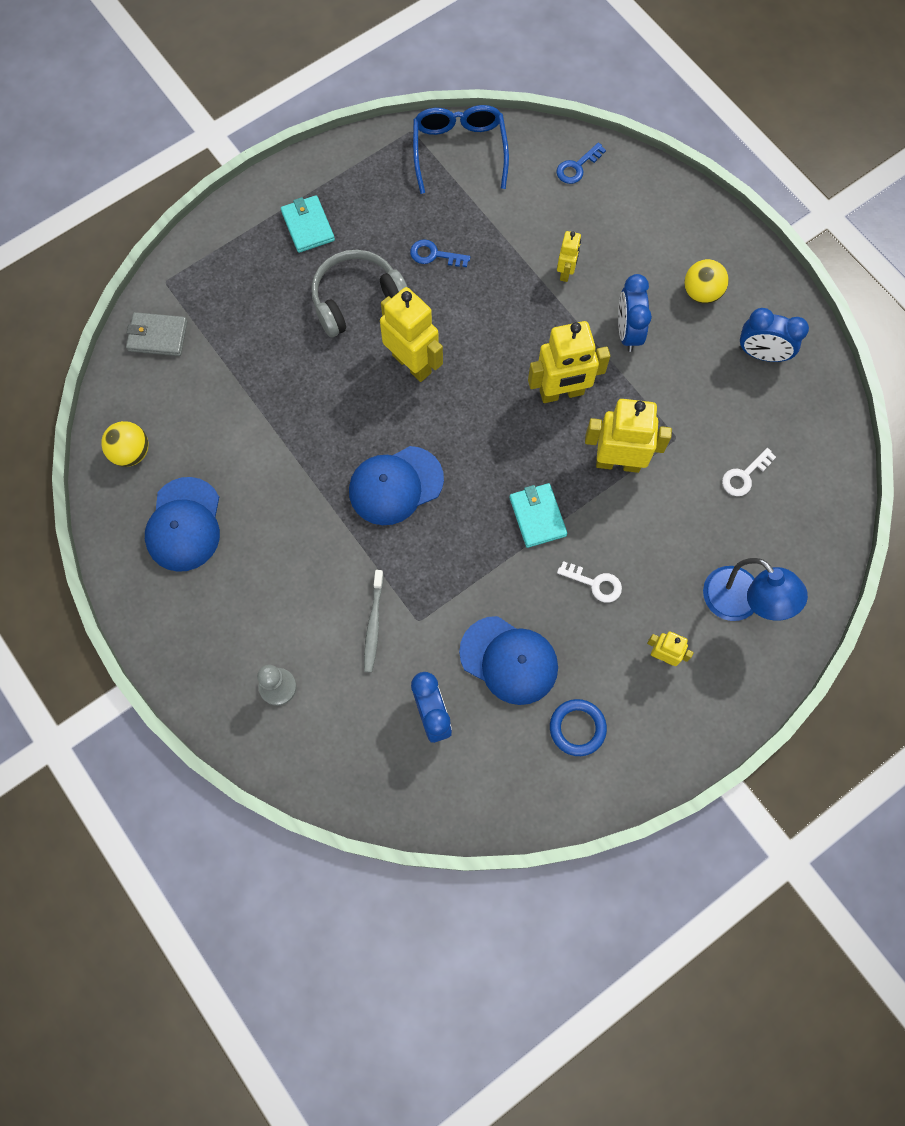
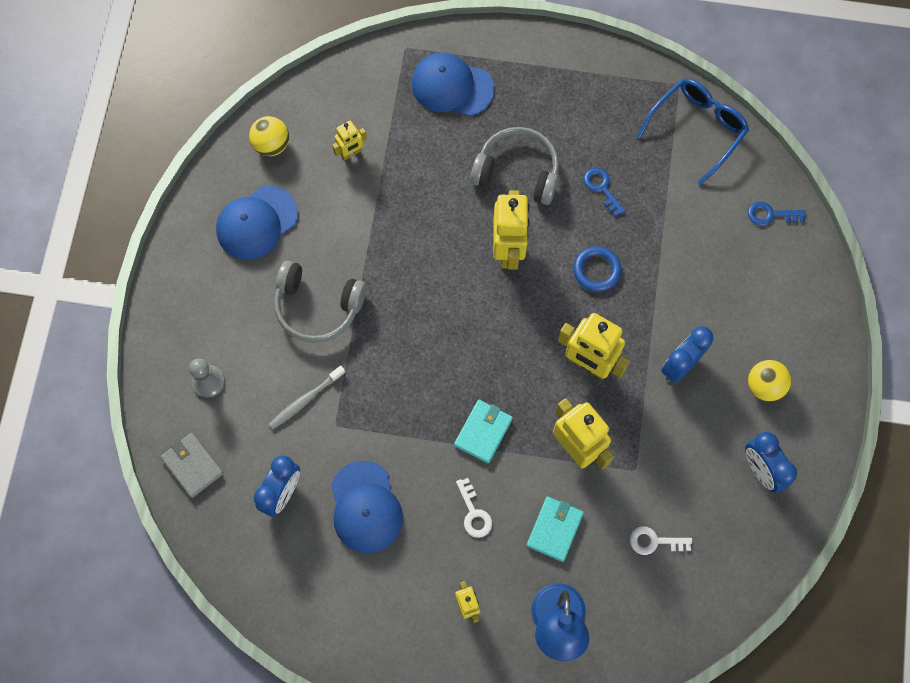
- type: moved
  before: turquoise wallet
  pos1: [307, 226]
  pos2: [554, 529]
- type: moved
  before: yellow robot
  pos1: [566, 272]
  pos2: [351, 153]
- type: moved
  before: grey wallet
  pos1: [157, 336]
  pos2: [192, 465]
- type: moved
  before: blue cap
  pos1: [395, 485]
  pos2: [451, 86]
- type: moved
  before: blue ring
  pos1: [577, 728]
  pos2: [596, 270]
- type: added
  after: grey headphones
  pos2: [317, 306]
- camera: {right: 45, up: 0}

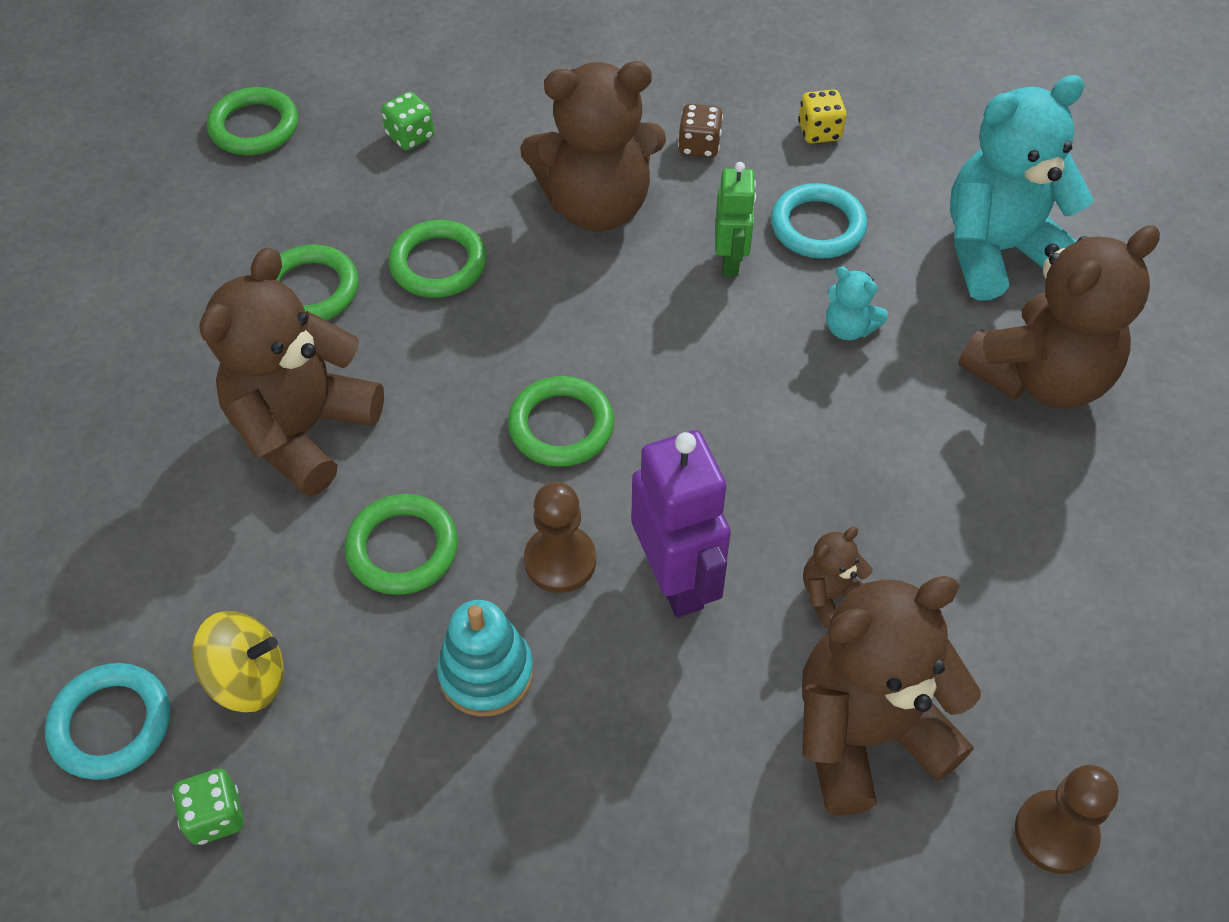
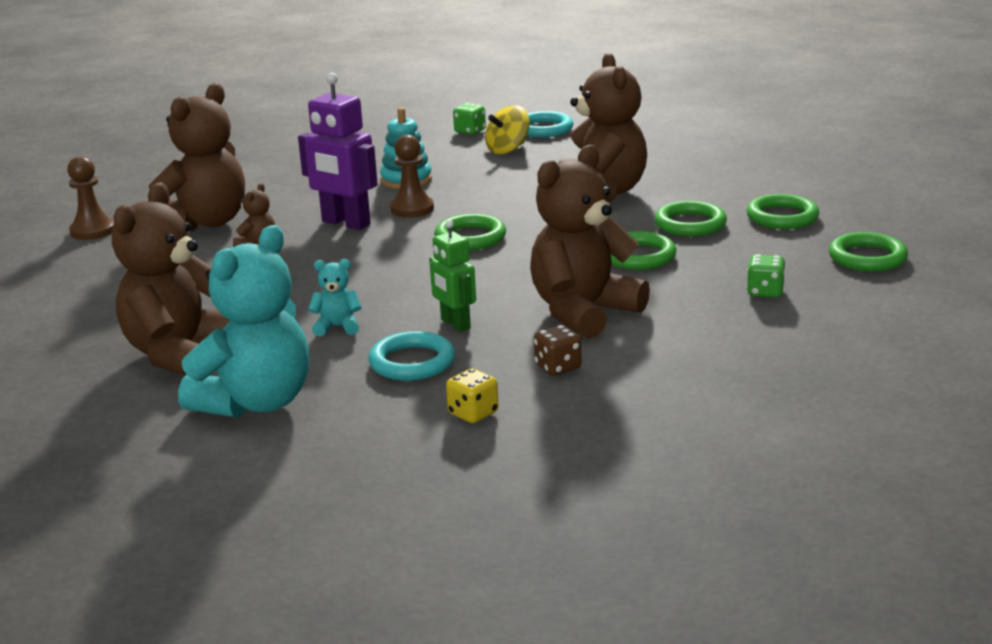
- type: moved
  before: green ring
  pos1: [402, 548]
  pos2: [782, 217]
- camera: {right: 145, up: -30}

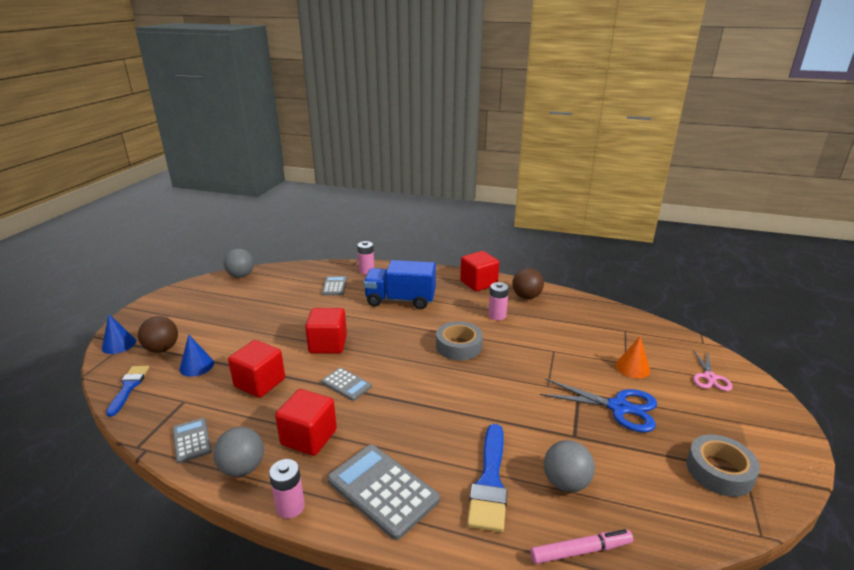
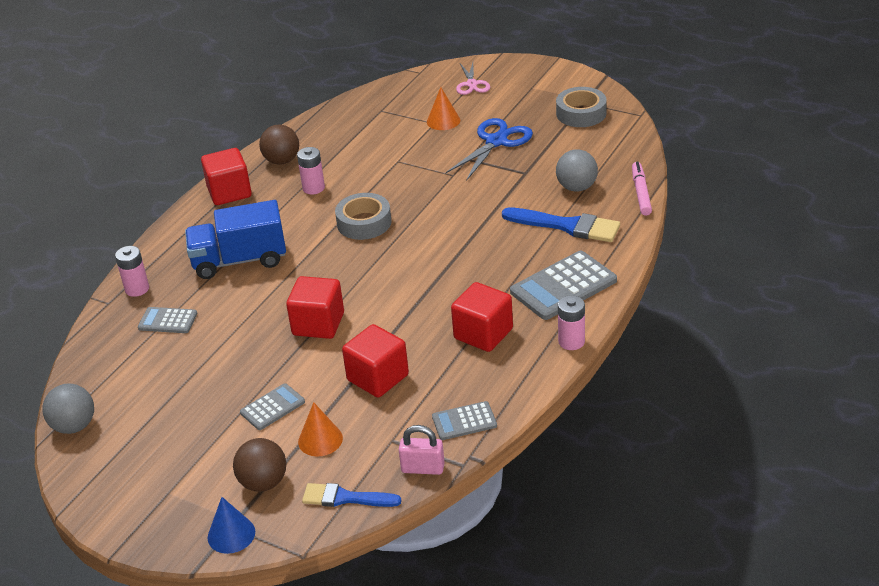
- type: turned
  before: blue truck
  pos1: [400, 300]
  pos2: [239, 260]
  turn: 60
- type: recoloured
  before: blue cone
  after: orange cone
  pos1: [196, 366]
  pos2: [320, 440]
- type: turned
  before: pink scissors
  pos1: [710, 377]
  pos2: [472, 84]
  turn: 60
- type: moved
  before: grey calculator
  pos1: [346, 384]
  pos2: [272, 407]
- type: removed
  before: grey ball
  pos1: [242, 468]
- type: added
  after: pink padlock
  pos2: [423, 468]
- camera: {right: -75, up: 10}

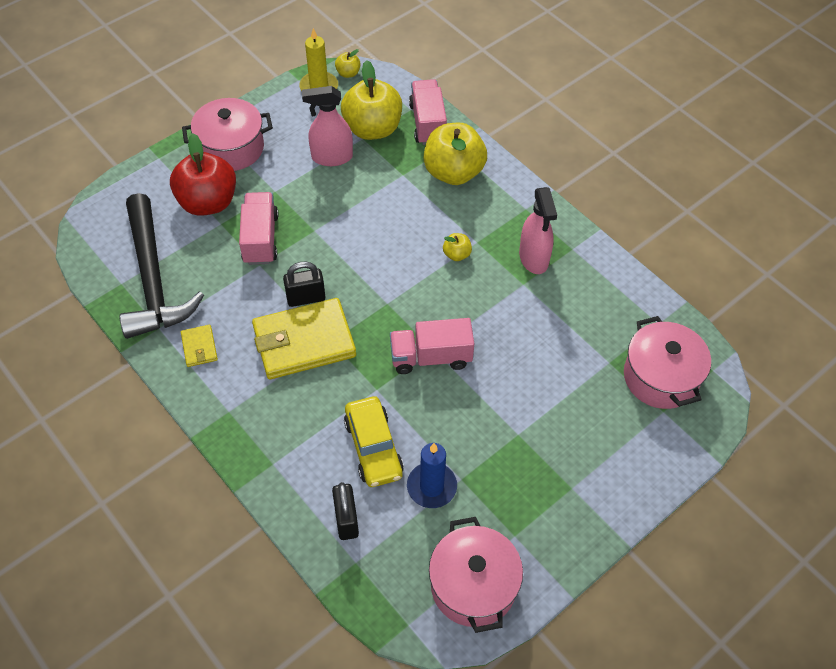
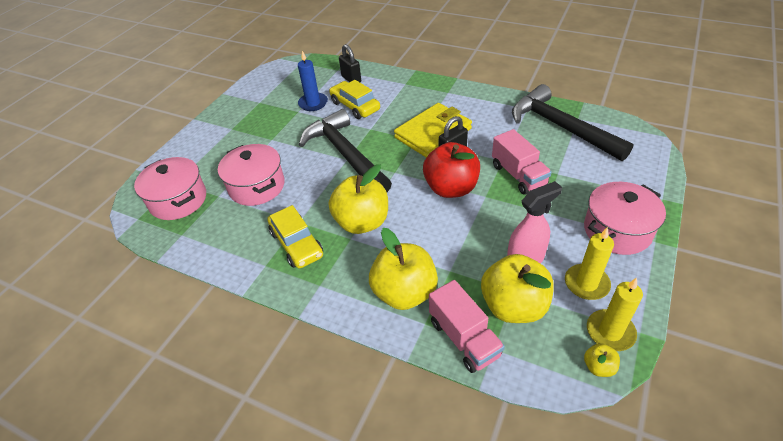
- type: moved
  before: red apple
  pos1: [208, 202]
  pos2: [451, 188]
- type: replaced
  before: pink spray bottle
  after: yellow car
  pos1: [534, 258]
  pos2: [296, 244]
- type: resized
  before: yellow apple
  pos1: [456, 254]
  pos2: [362, 222]
  scale: 2.29
- type: replaced
  before: pink truck
  after: black hammer
  pos1: [431, 357]
  pos2: [345, 154]
- type: removed
  before: yellow wallet
  pos1: [199, 347]
- type: moved
  before: pink pot
  pos1: [473, 585]
  pos2: [257, 186]
- type: added
  after: yellow candle
  pos2: [586, 283]
- camera: {right: 160, up: -10}

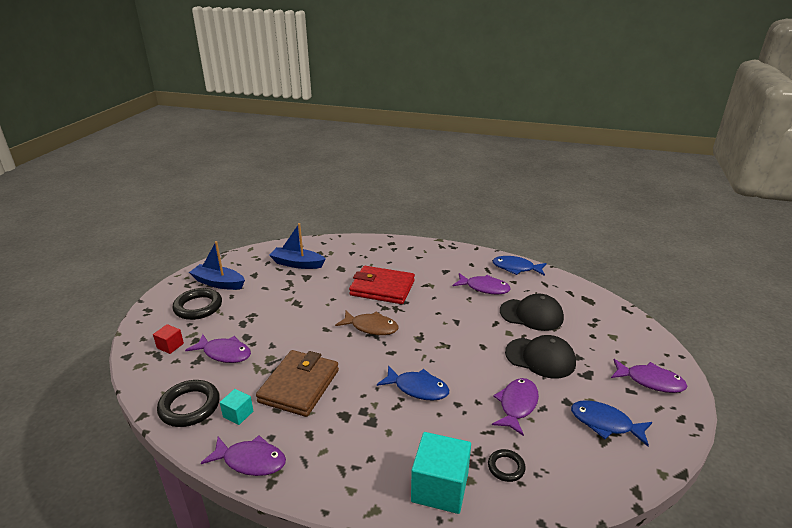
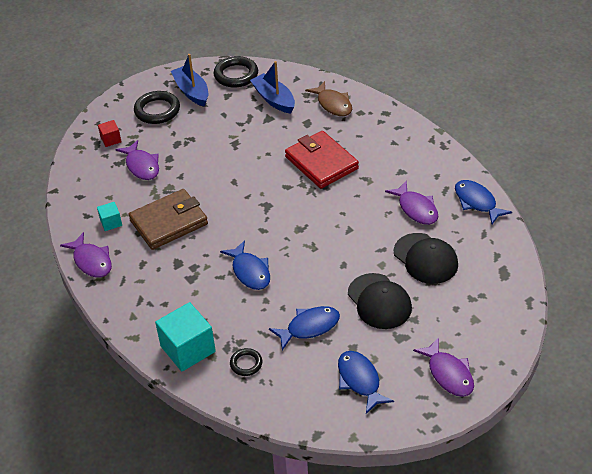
- type: moved
  before: brown fish
  pos1: [371, 327]
  pos2: [333, 104]
- type: recoloured
  before: purple fish
  after: blue fish
  pos1: [517, 405]
  pos2: [309, 327]
- type: moved
  before: black ring
  pos1: [189, 406]
  pos2: [236, 75]
- camera: {right: 40, up: 15}

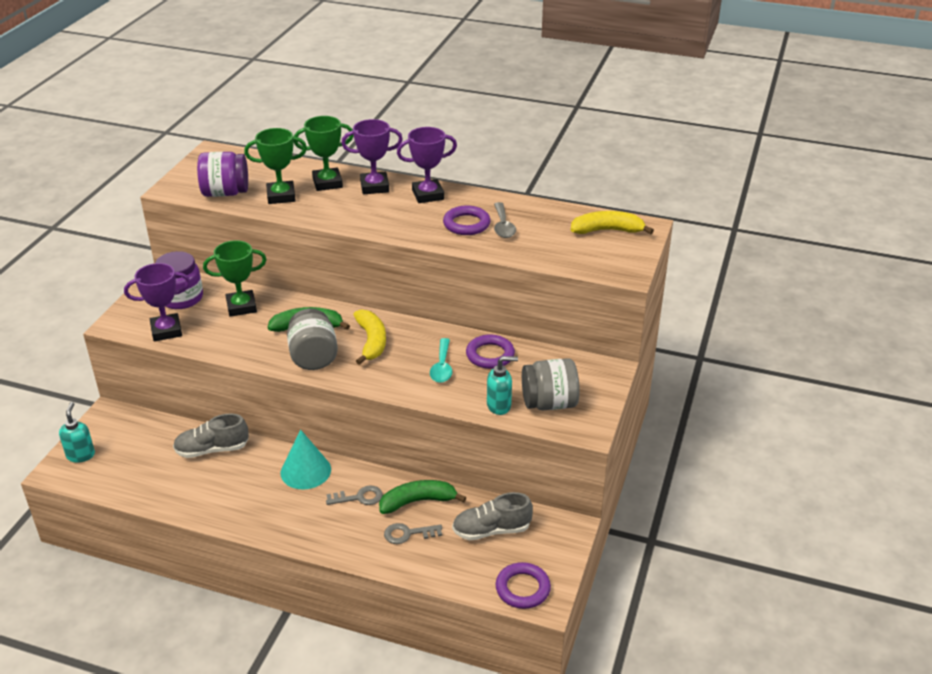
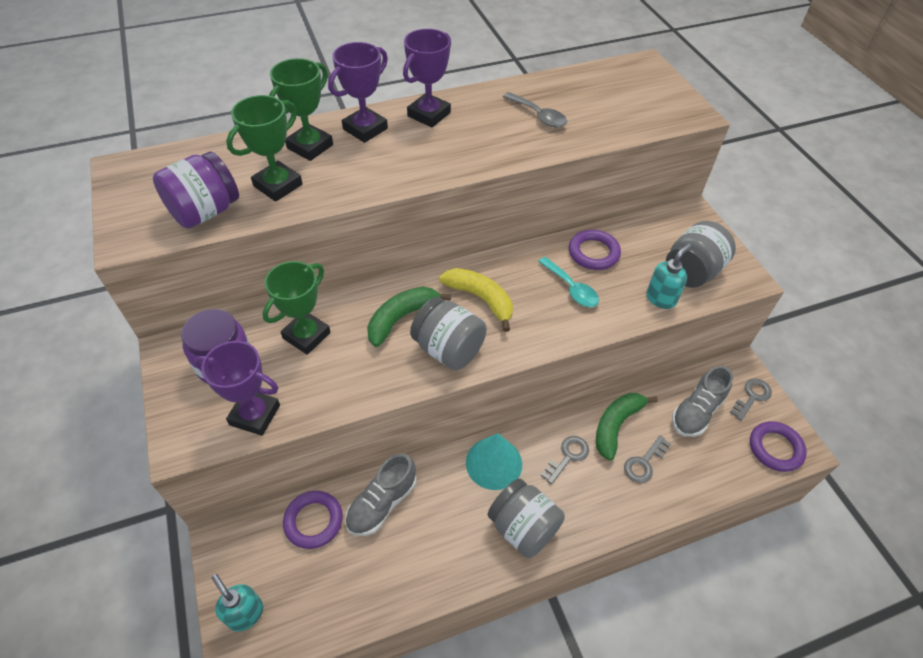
- type: moved
  before: purple ring
  pos1: [466, 224]
  pos2: [313, 521]
- type: removed
  before: yellow banana
  pos1: [607, 230]
- type: turned
  before: purple trophy
  pos1: [166, 331]
  pos2: [255, 415]
  turn: 75
- type: added
  after: grey key
  pos2: [752, 397]
- type: added
  after: grey jar
  pos2: [523, 527]
- camera: {right: -40, up: 15}

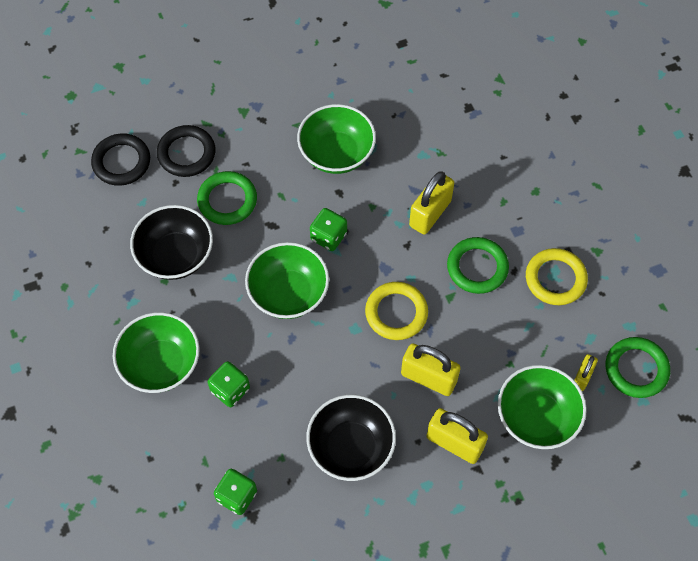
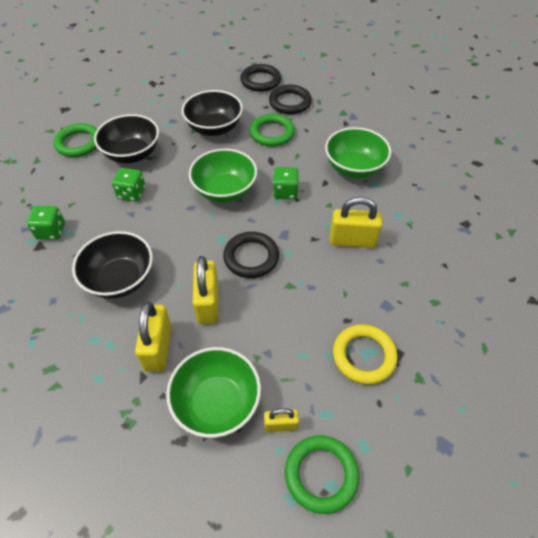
- type: moved
  before: green ring
  pos1: [477, 267]
  pos2: [78, 143]
- type: recoloured
  before: yellow ring
  after: black ring
  pos1: [396, 313]
  pos2: [251, 257]
- type: recoloured
  before: green bowl
  after: black bowl
  pos1: [161, 364]
  pos2: [132, 154]
- camera: {right: 60, up: -10}

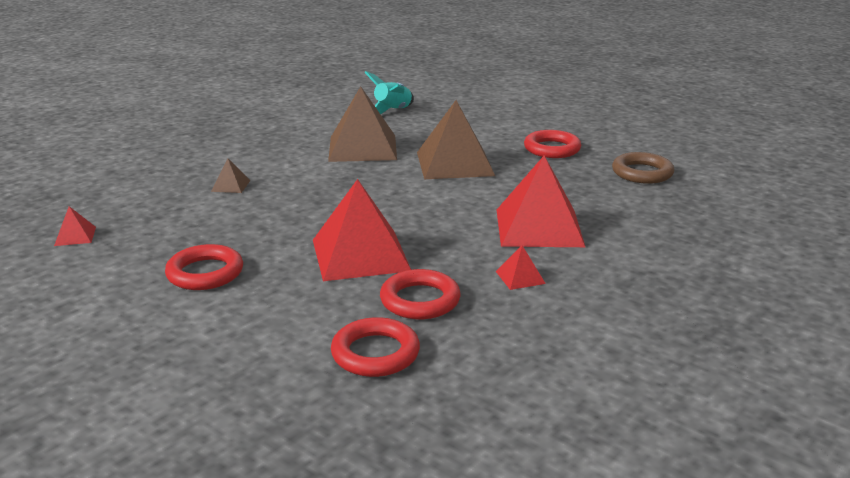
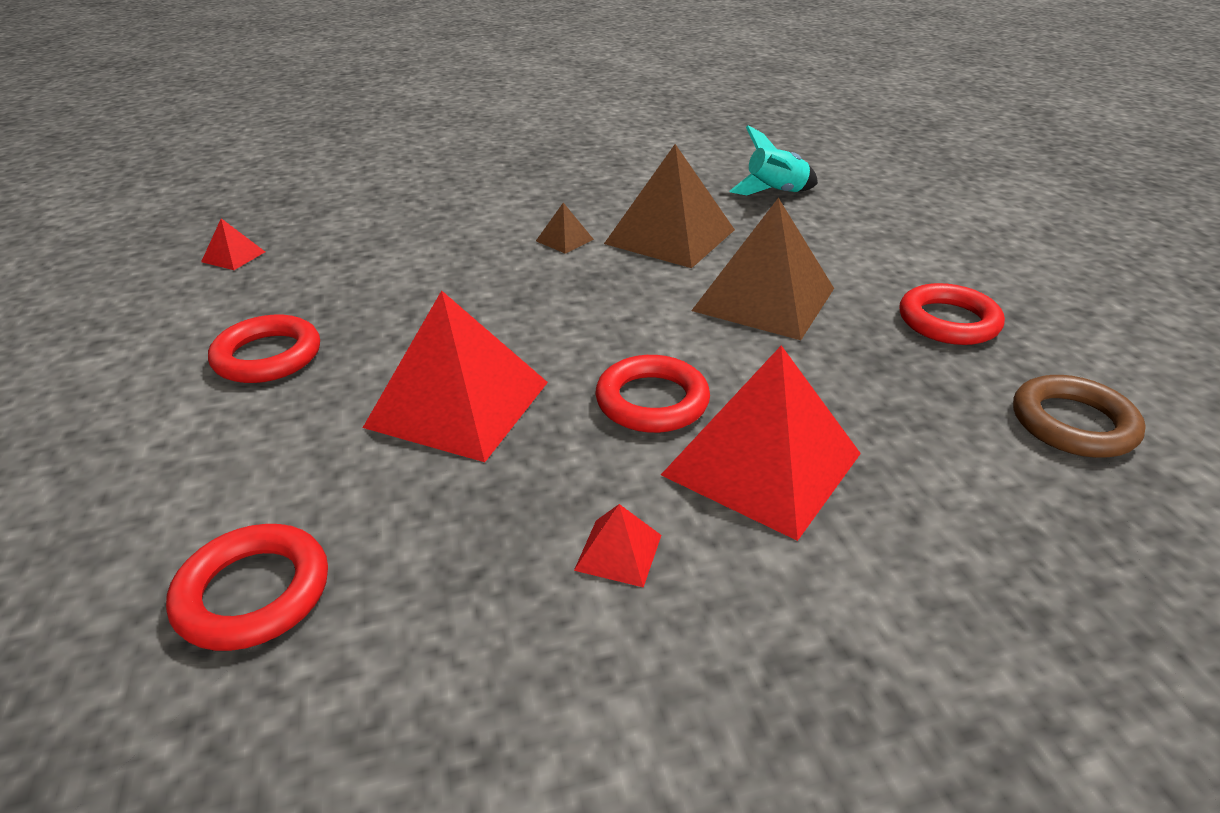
- type: moved
  before: brown pyramid
  pos1: [231, 185]
  pos2: [564, 240]
- type: moved
  before: red ring
  pos1: [420, 300]
  pos2: [652, 401]
- camera: {right: 35, up: 10}

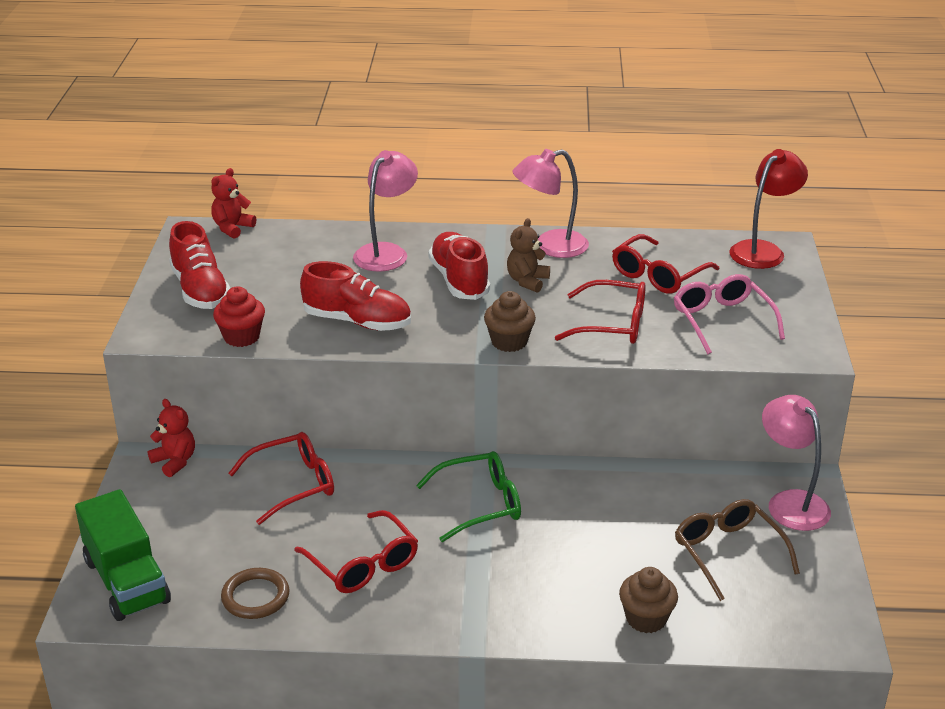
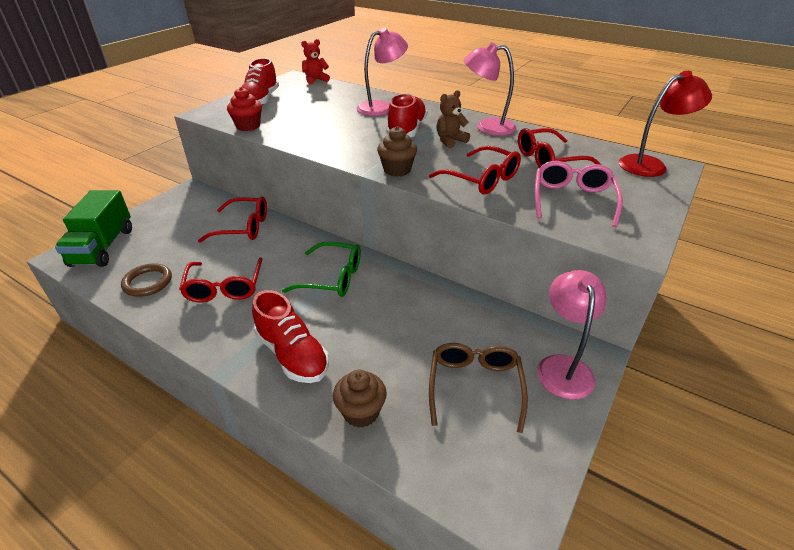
- type: moved
  before: red shoe
  pos1: [357, 322]
  pos2: [292, 354]
- type: removed
  before: red teddy bear
  pos1: [175, 461]
- camera: {right: 30, up: 5}

